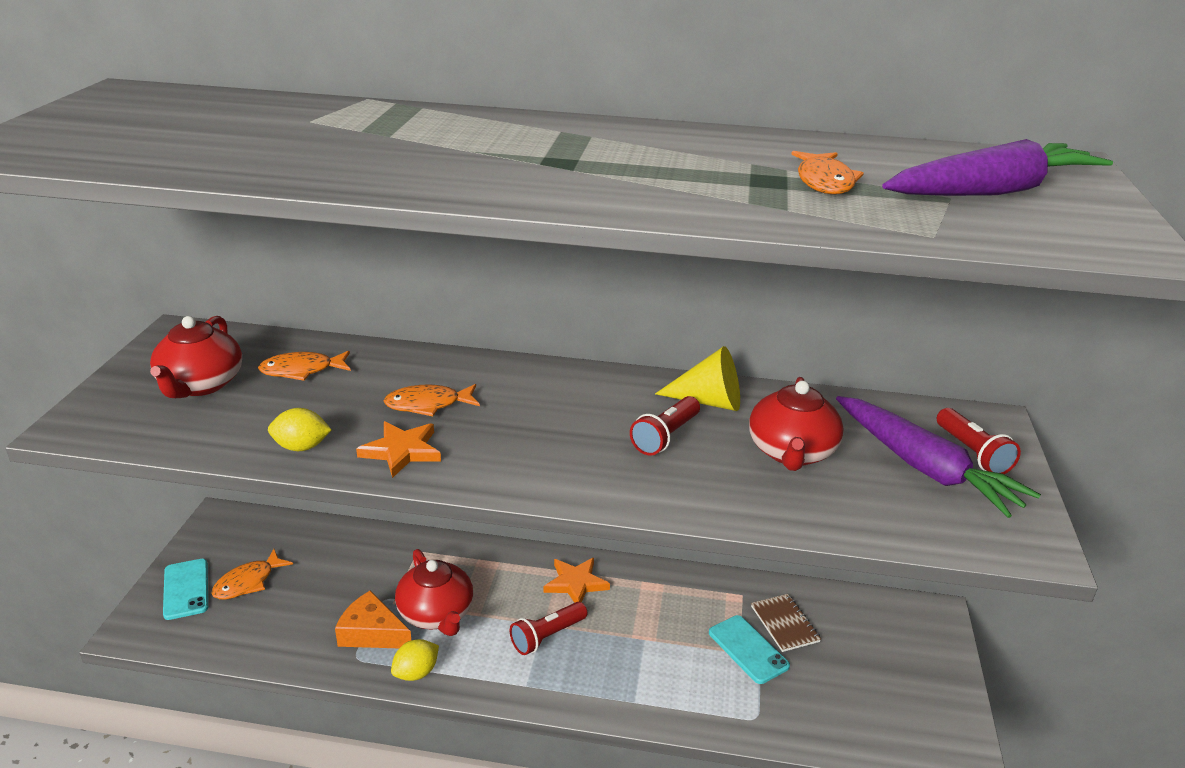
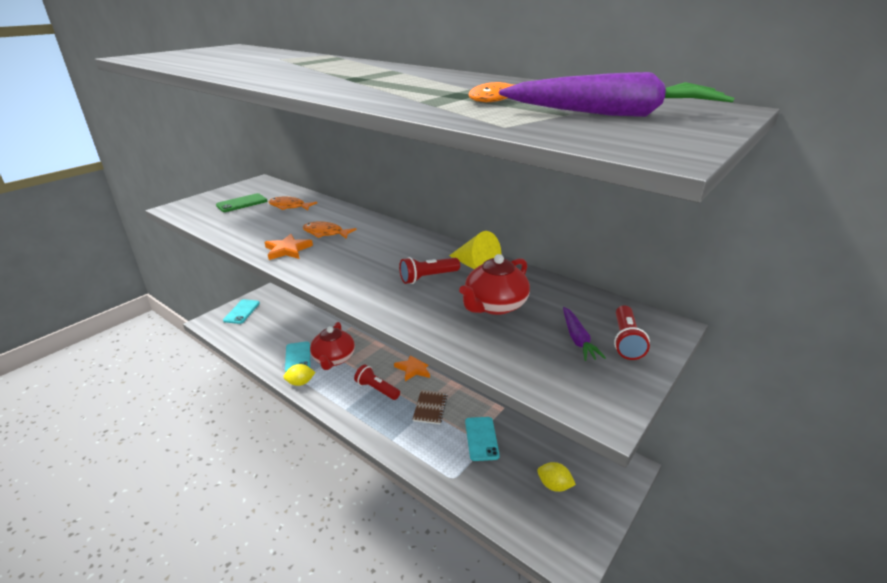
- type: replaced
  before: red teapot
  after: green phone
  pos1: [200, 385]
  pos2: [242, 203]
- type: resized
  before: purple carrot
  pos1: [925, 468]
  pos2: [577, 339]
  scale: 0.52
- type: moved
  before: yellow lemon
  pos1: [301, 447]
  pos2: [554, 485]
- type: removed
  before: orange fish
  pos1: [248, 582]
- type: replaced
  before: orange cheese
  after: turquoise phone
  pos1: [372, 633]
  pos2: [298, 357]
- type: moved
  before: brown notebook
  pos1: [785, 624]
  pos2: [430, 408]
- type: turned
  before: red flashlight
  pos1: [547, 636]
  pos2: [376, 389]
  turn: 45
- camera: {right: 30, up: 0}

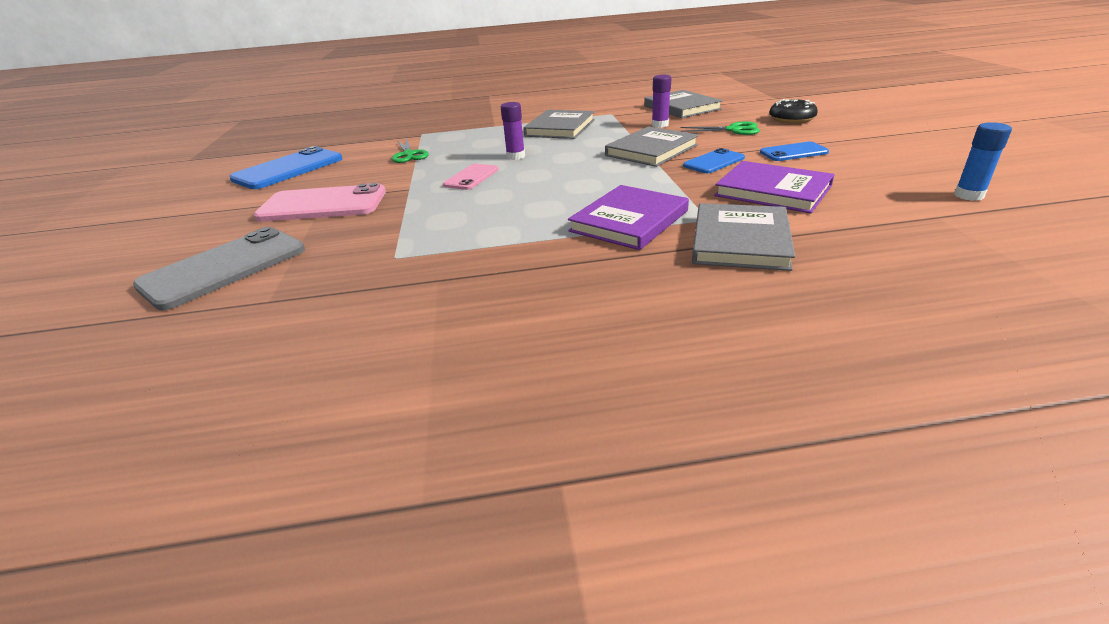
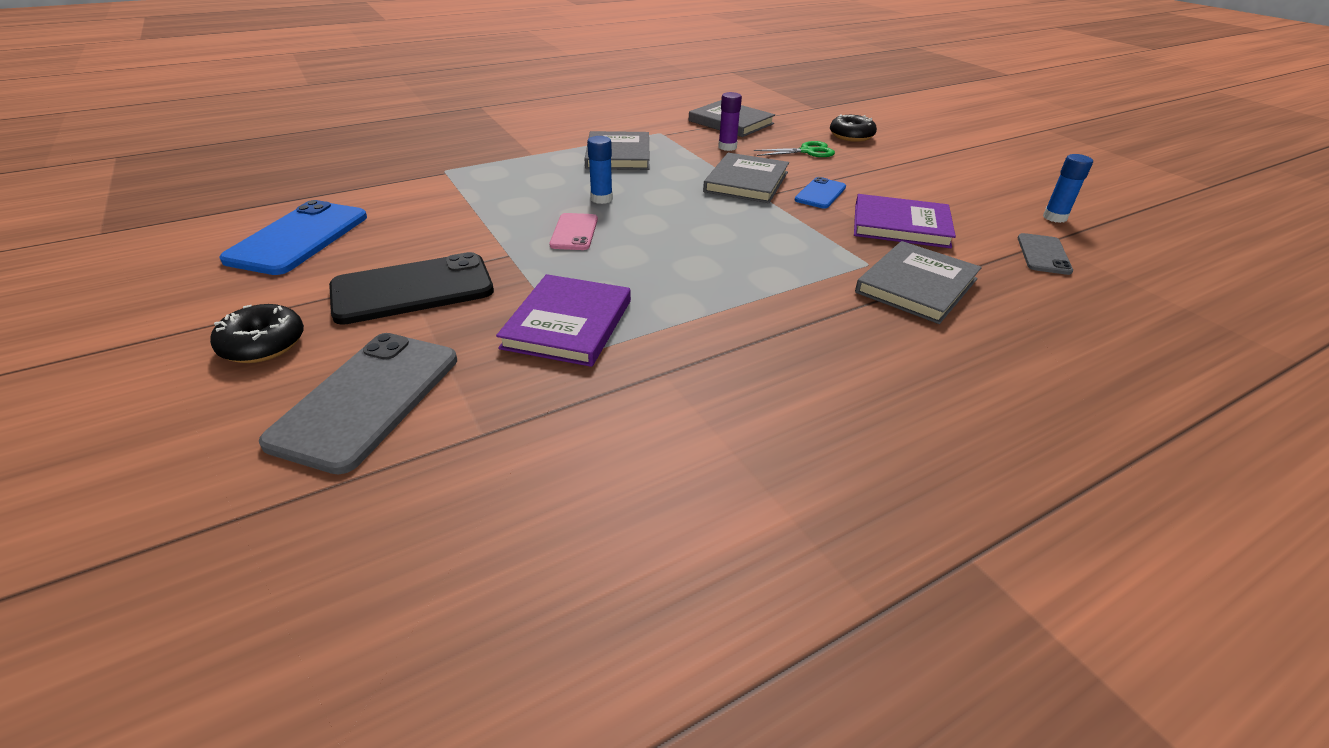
- type: recoloured
  before: purple glue stick
  after: blue glue stick
  pos1: [516, 156]
  pos2: [601, 199]
- type: removed
  before: green scissors
  pos1: [409, 155]
- type: removed
  before: blue phone
  pos1: [793, 152]
- type: recoloured
  before: pink phone
  after: black phone
  pos1: [323, 205]
  pos2: [413, 289]
- type: moved
  before: purple book
  pos1: [629, 221]
  pos2: [568, 324]
- type: turned
  before: grey book
  pos1: [740, 241]
  pos2: [916, 286]
  turn: 45
- type: added
  after: grey phone
  pos2: [1043, 254]
- type: added
  after: black donut
  pos2: [263, 344]
- camera: {right: -25, up: 5}

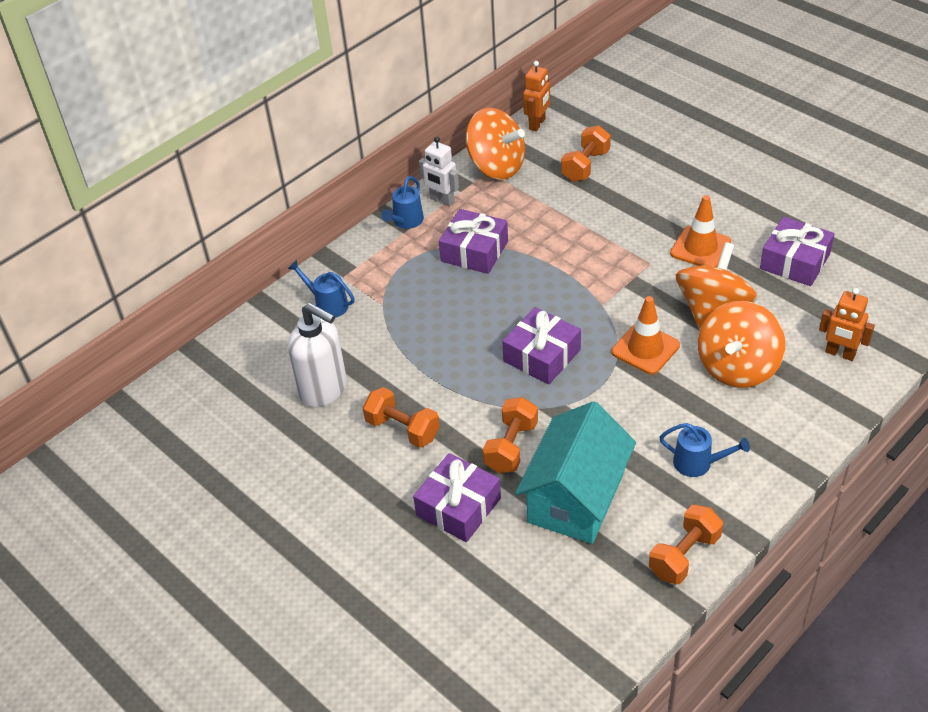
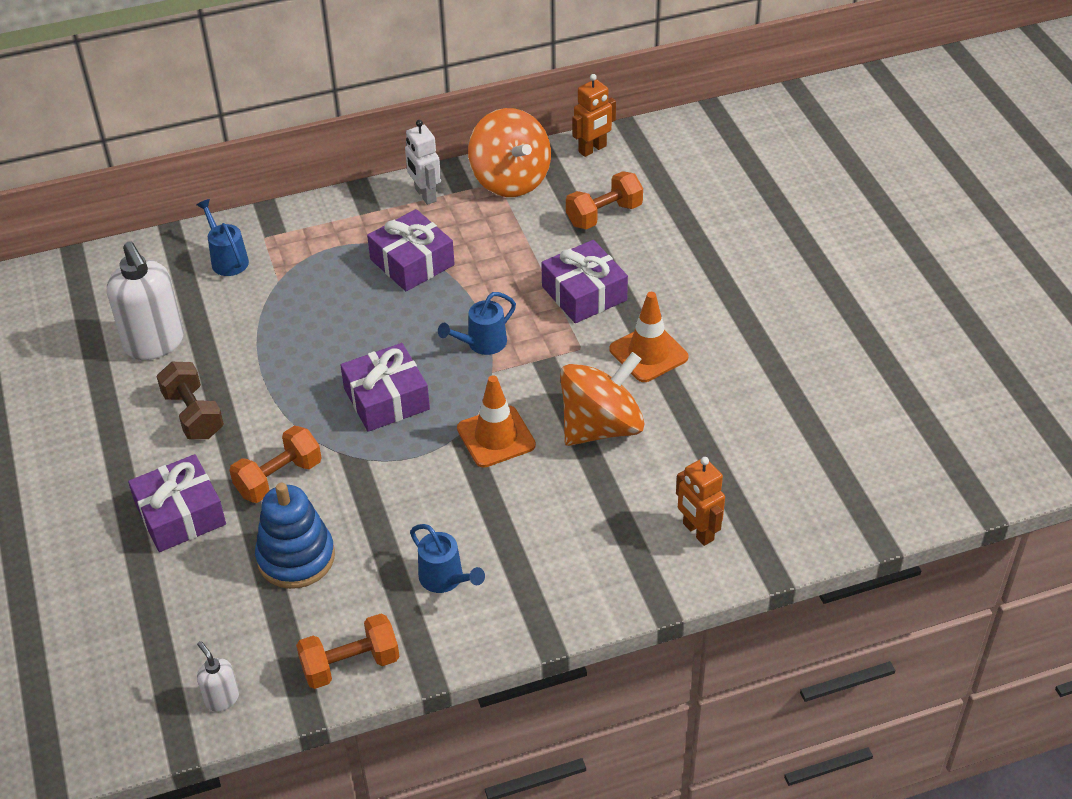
- type: moved
  before: blue watering can
  pos1: [406, 222]
  pos2: [481, 344]
- type: moved
  before: purple gift
  pos1: [794, 261]
  pos2: [584, 293]
- type: removed
  before: orange spinning top
  pos1: [737, 367]
- type: recoloured
  before: orange dumbbell
  after: brown dumbbell
  pos1: [403, 429]
  pos2: [193, 414]
- type: replaced
  before: turquoise house
  after: blue stacking toy
  pos1: [575, 498]
  pos2: [296, 557]
- type: added
  after: white soap dispenser
  pos2: [222, 698]
- camera: {right: 25, up: 0}

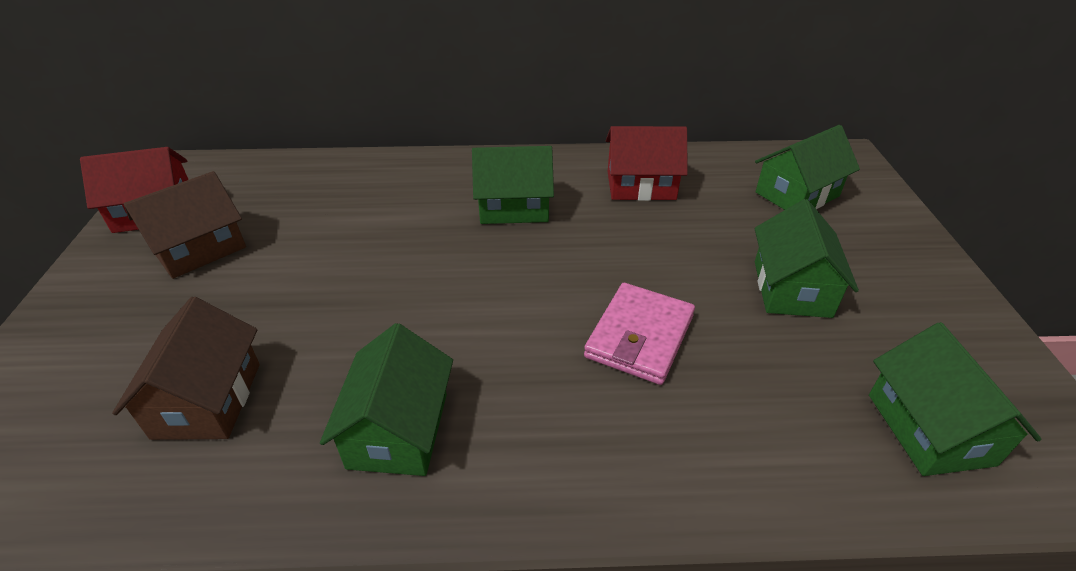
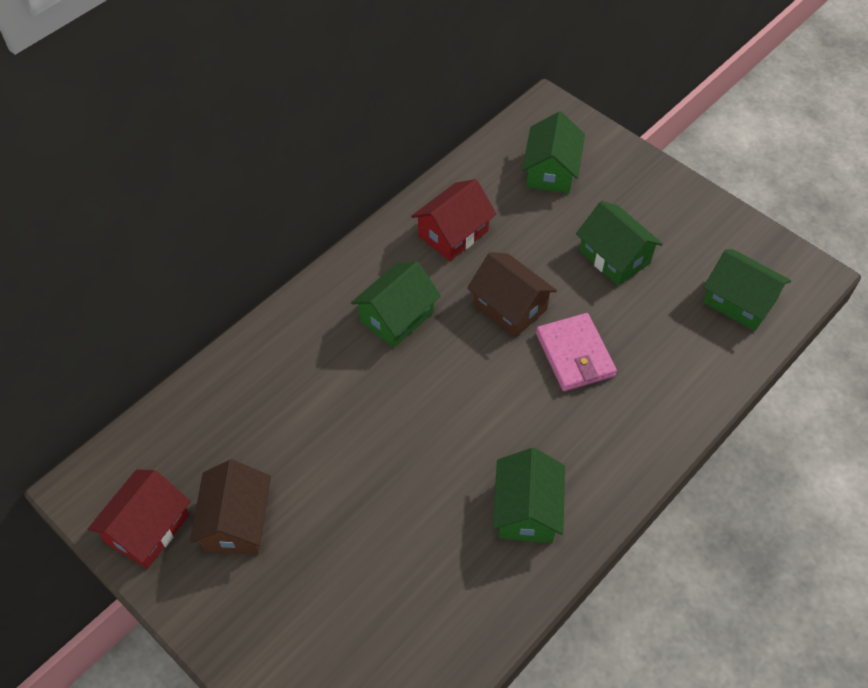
- type: moved
  before: brown house
  pos1: [207, 400]
  pos2: [510, 307]
- type: turned
  before: green house
  pos1: [398, 430]
  pos2: [526, 510]
  turn: 45
- camera: {right: -45, up: 15}

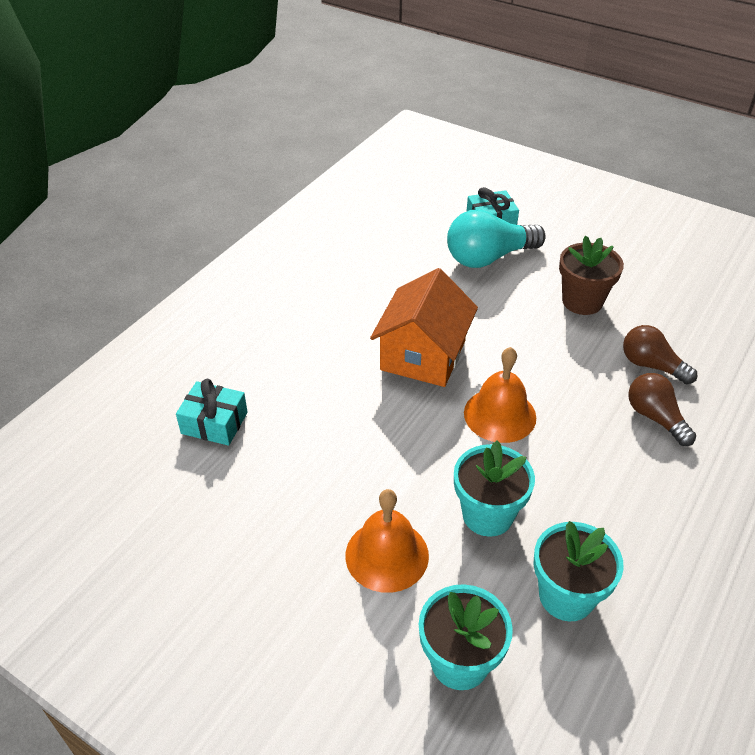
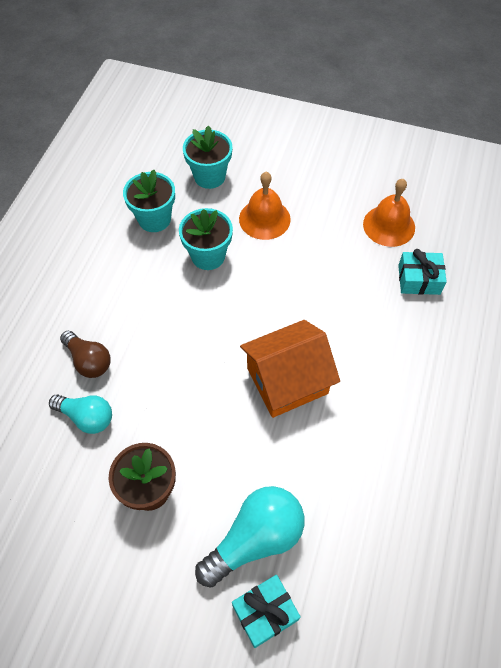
- type: turned
  before: orange house
  pos1: [423, 355]
  pos2: [287, 381]
  turn: 60
- type: recoloured
  before: brown light bulb
  after: turquoise light bulb
  pos1: [651, 365]
  pos2: [86, 417]
- type: moved
  before: orange bell
  pos1: [500, 415]
  pos2: [389, 225]
- camera: {right: 165, up: 15}

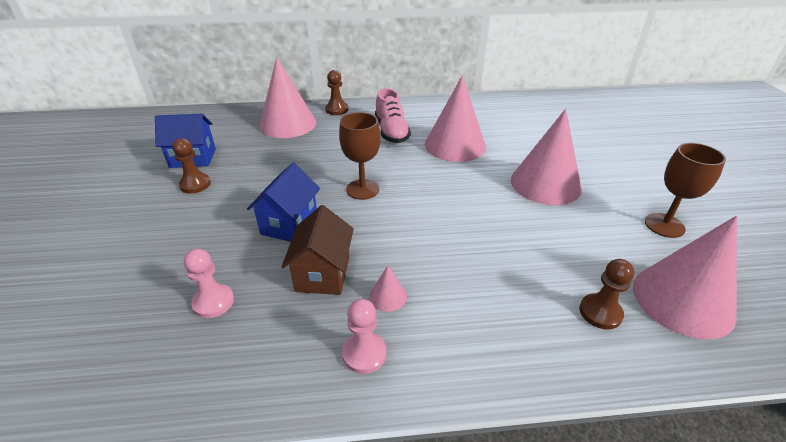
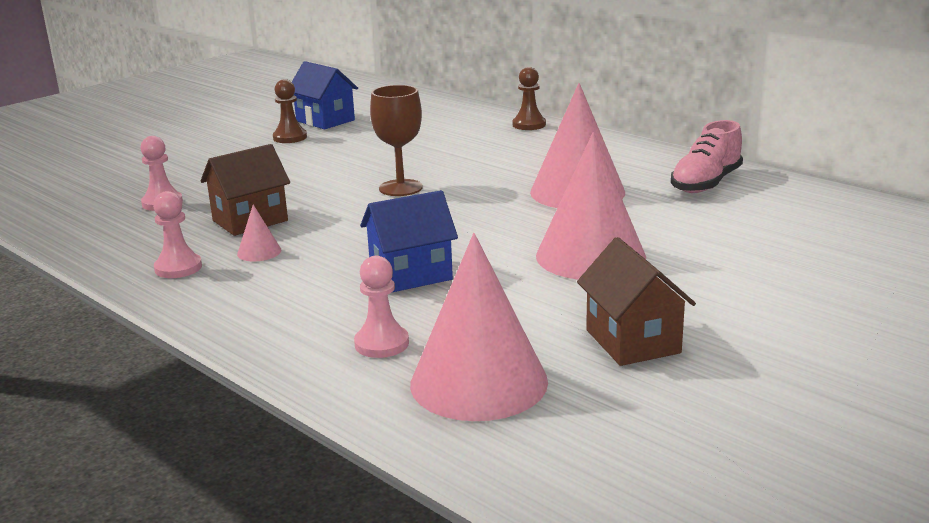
- type: removed
  before: pink cone
  pos1: [287, 124]
- type: moved
  before: pink shoe
  pos1: [391, 132]
  pos2: [706, 183]
- type: replaced
  before: brown goblet
  after: brown house
  pos1: [664, 225]
  pos2: [632, 341]
- type: moved
  before: blue house
  pos1: [289, 224]
  pos2: [411, 275]
- type: recoloured
  before: brown pawn
  after: pink pawn
  pos1: [600, 312]
  pos2: [381, 344]
- camera: {right: 50, up: -15}

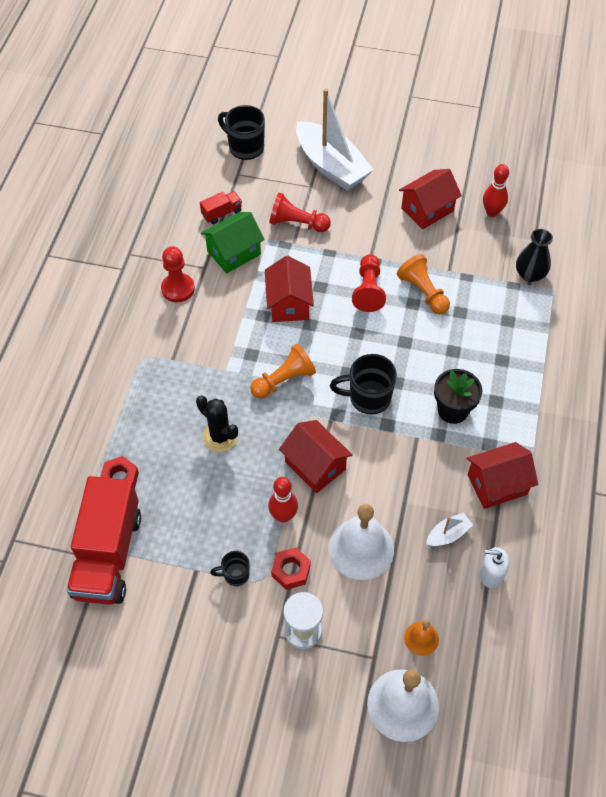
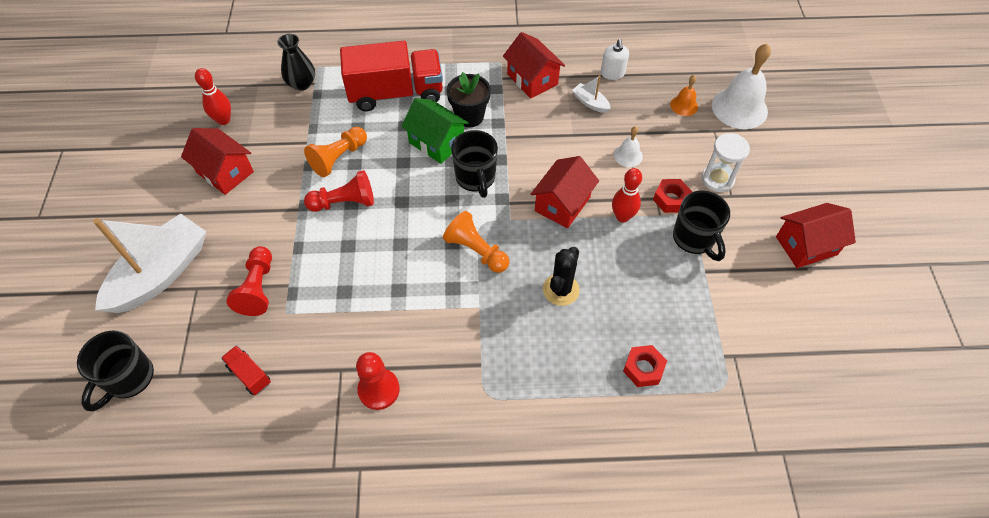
- type: moved
  before: green house
  pos1: [234, 253]
  pos2: [436, 142]
- type: moved
  before: red house
  pos1: [289, 303]
  pos2: [806, 245]
- type: moved
  before: red truck
  pos1: [108, 555]
  pos2: [396, 93]
- type: resized
  before: white bell
  pos1: [361, 548]
  pos2: [628, 155]
  scale: 0.5
- type: resized
  before: black mug
  pos1: [235, 575]
  pos2: [694, 239]
  scale: 1.79
- camera: {right: -105, up: 0}

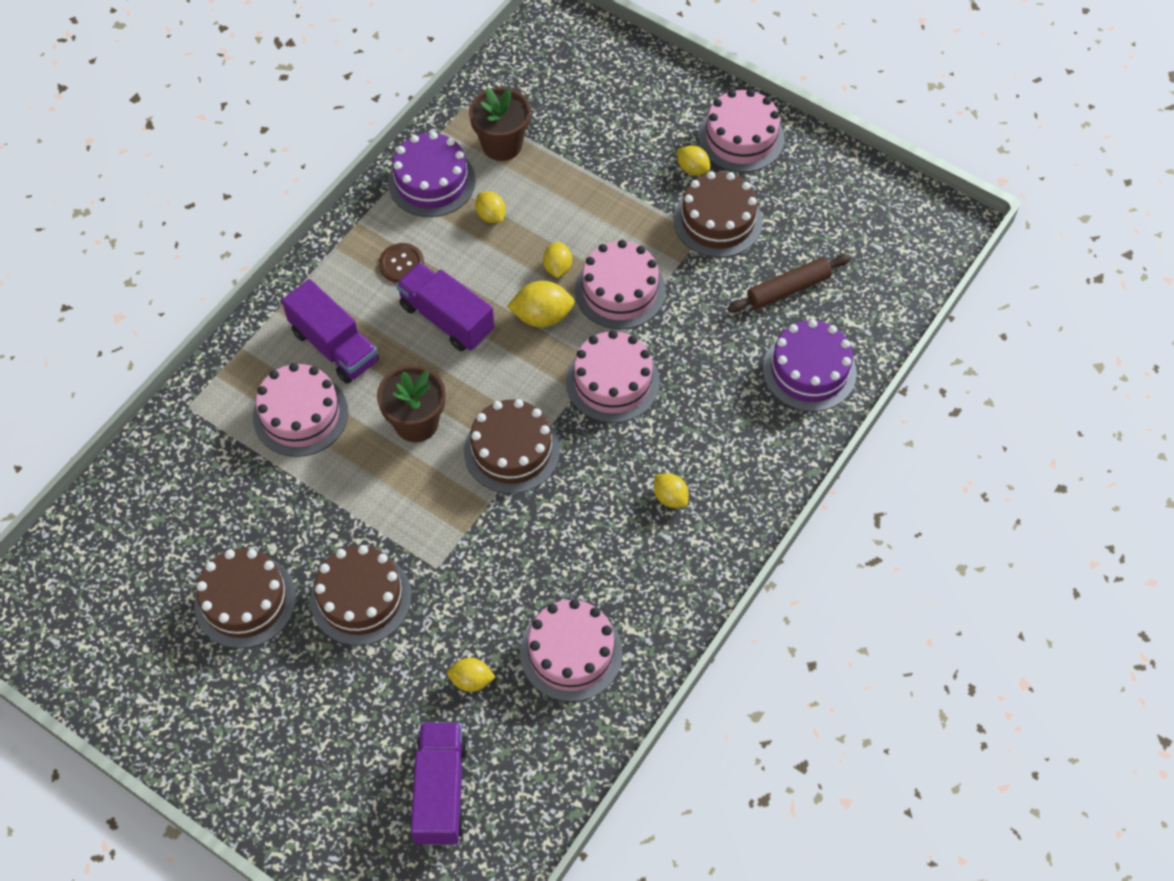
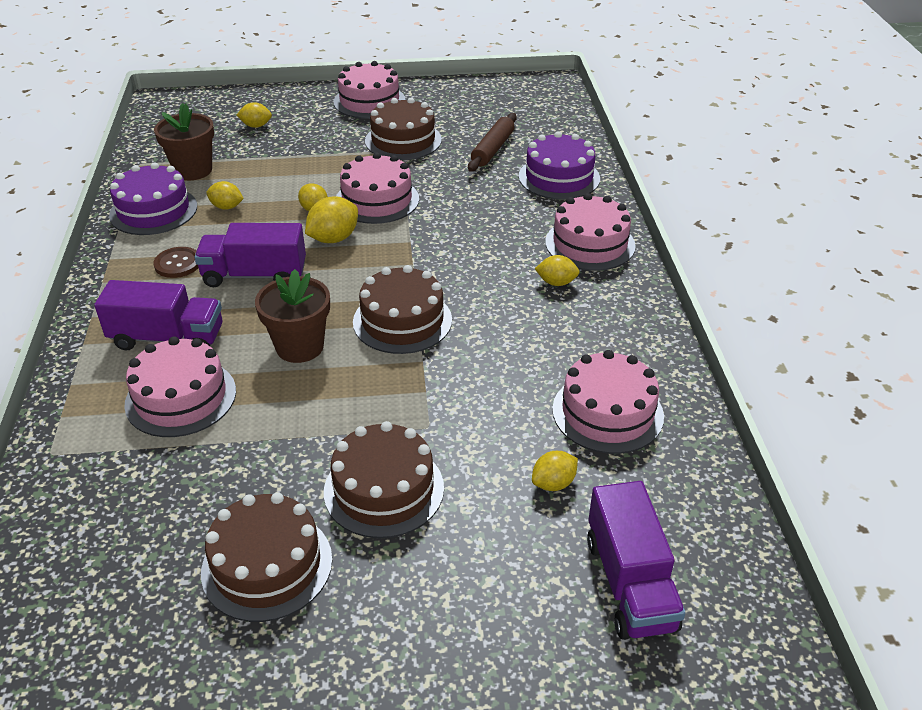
- type: moved
  before: yellow lemon
  pos1: [692, 169]
  pos2: [256, 126]
- type: moved
  before: pink cake
  pos1: [612, 382]
  pos2: [590, 244]
- type: turned
  before: purple truck
  pos1: [441, 790]
  pos2: [630, 583]
  turn: -150
- camera: {right: -40, up: -20}

